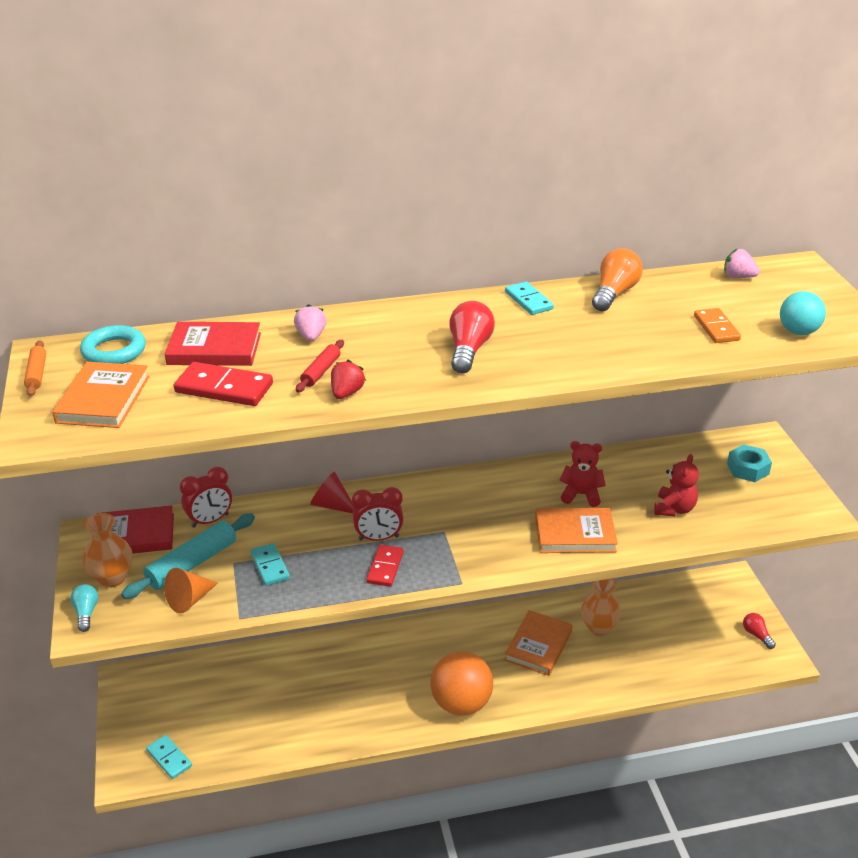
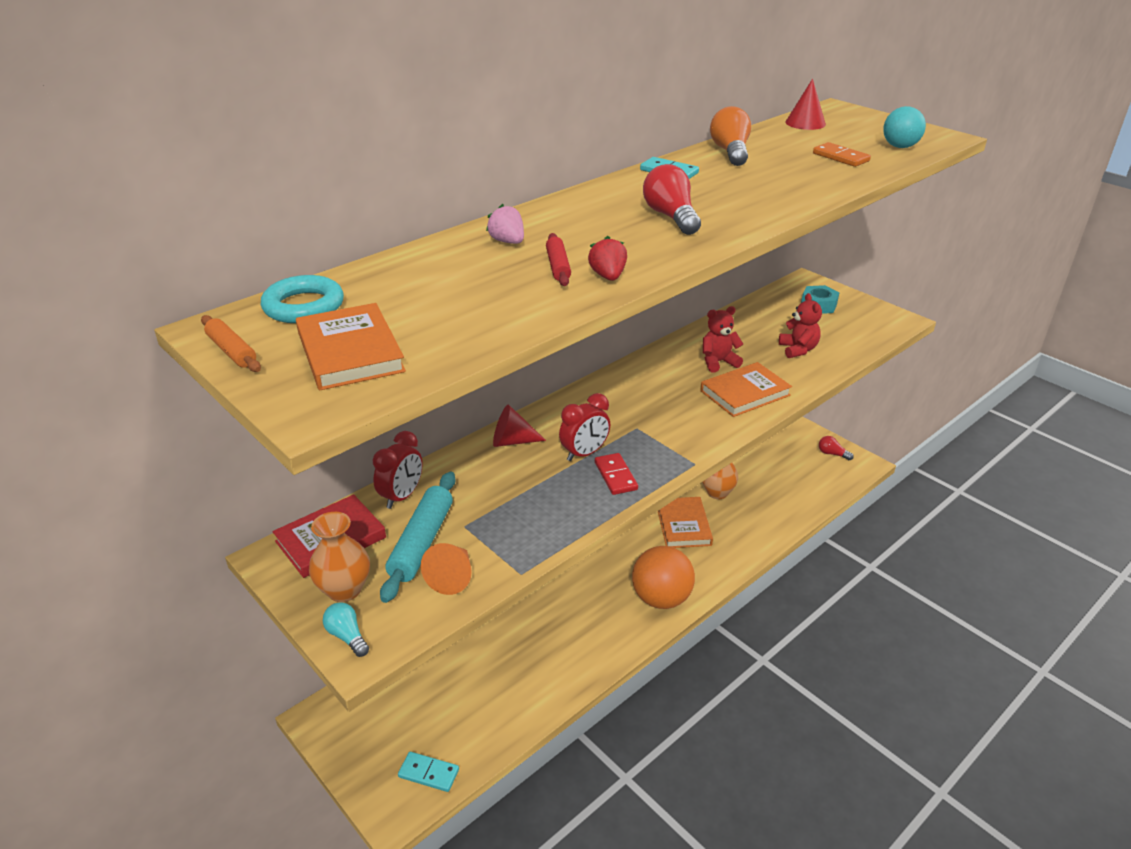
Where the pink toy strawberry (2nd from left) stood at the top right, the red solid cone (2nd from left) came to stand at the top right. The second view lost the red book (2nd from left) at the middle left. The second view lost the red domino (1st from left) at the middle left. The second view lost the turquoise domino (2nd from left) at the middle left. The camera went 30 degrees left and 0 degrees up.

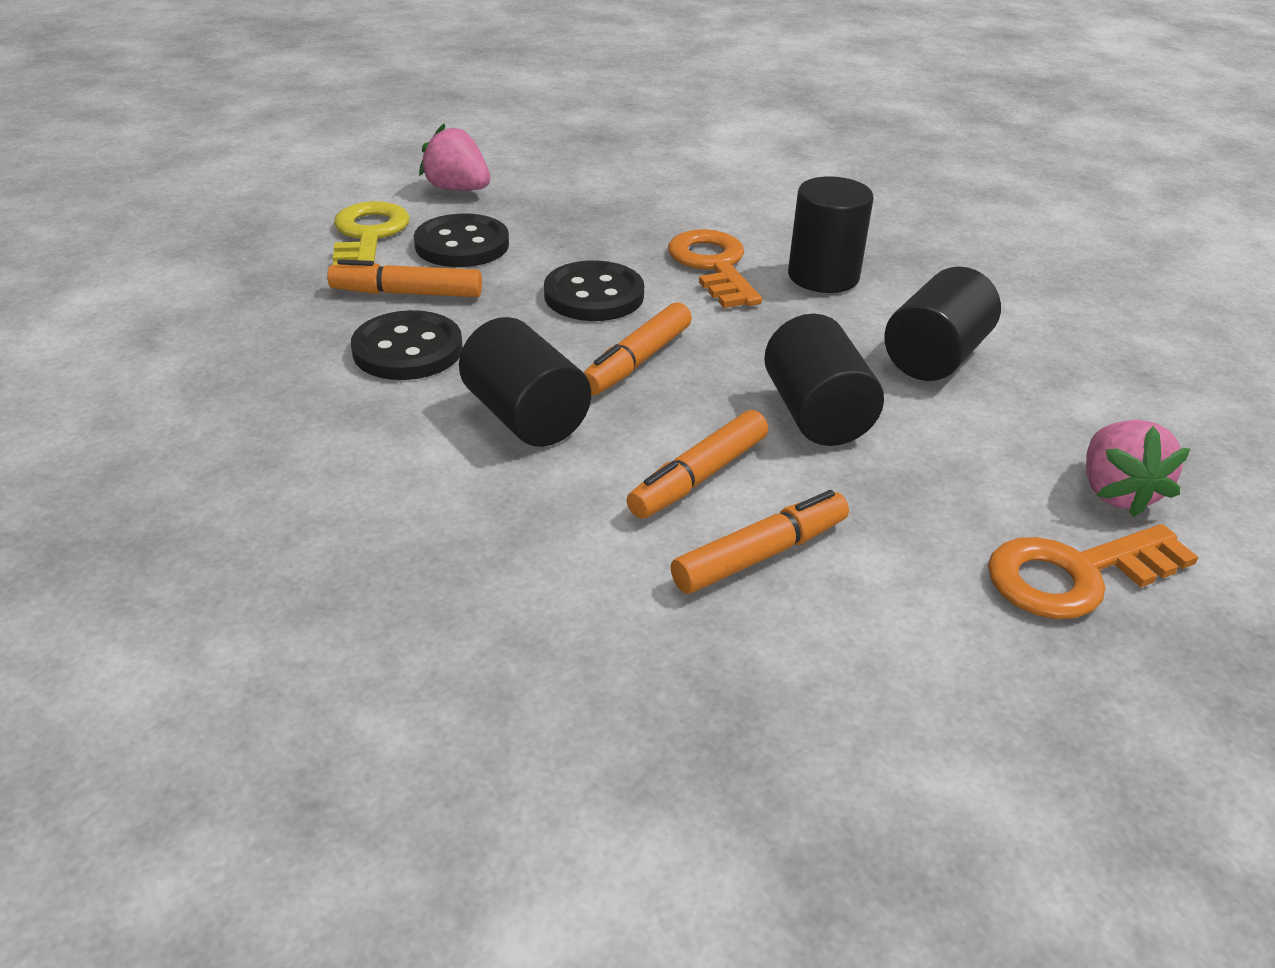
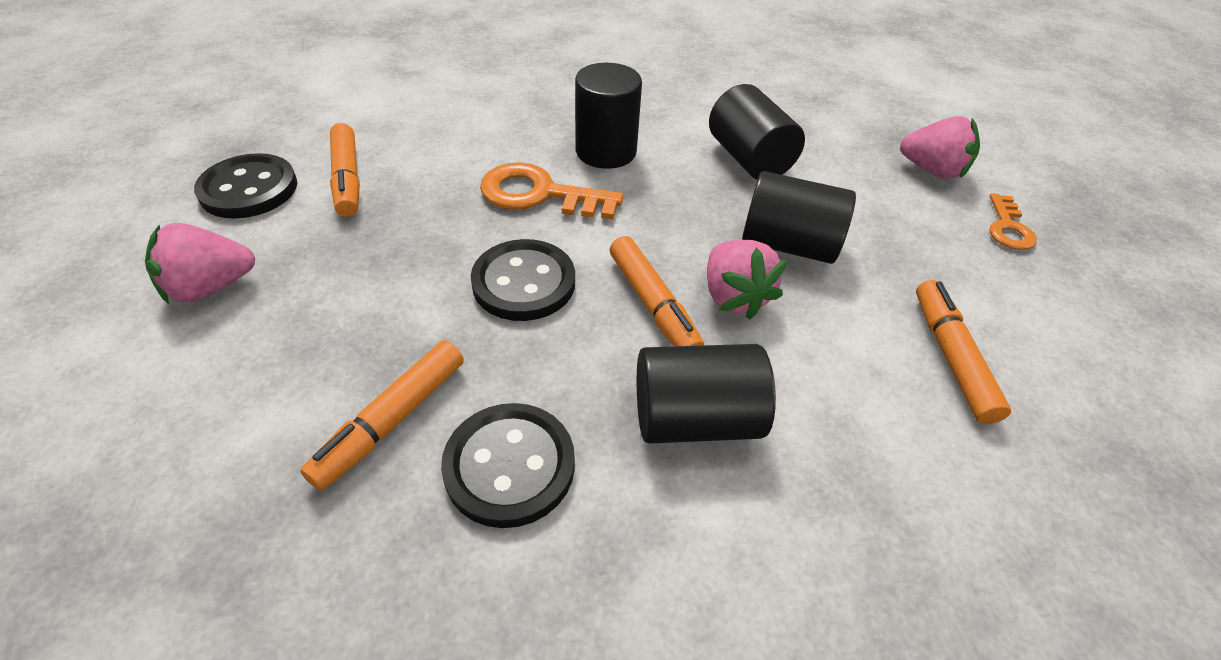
The second view lost the bright yellow door key at the top left. The black sewing button (2nd from left in the first image) ended up elsewhere, having gone from the top centre to the top left. The bright orange marker (3rd from left in the first image) ended up elsewhere, having gone from the centre to the top left. The size of the bright orange door key (2nd from left) at the middle right changed by a factor of 0.59. The second view gained the pink toy strawberry (2nd from left) at the centre. The camera went 60 degrees left and 10 degrees up.

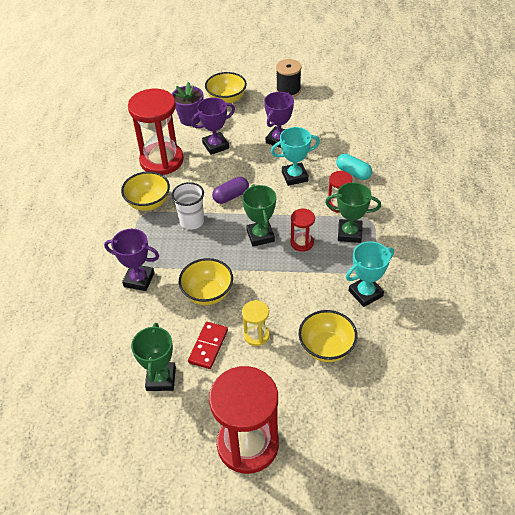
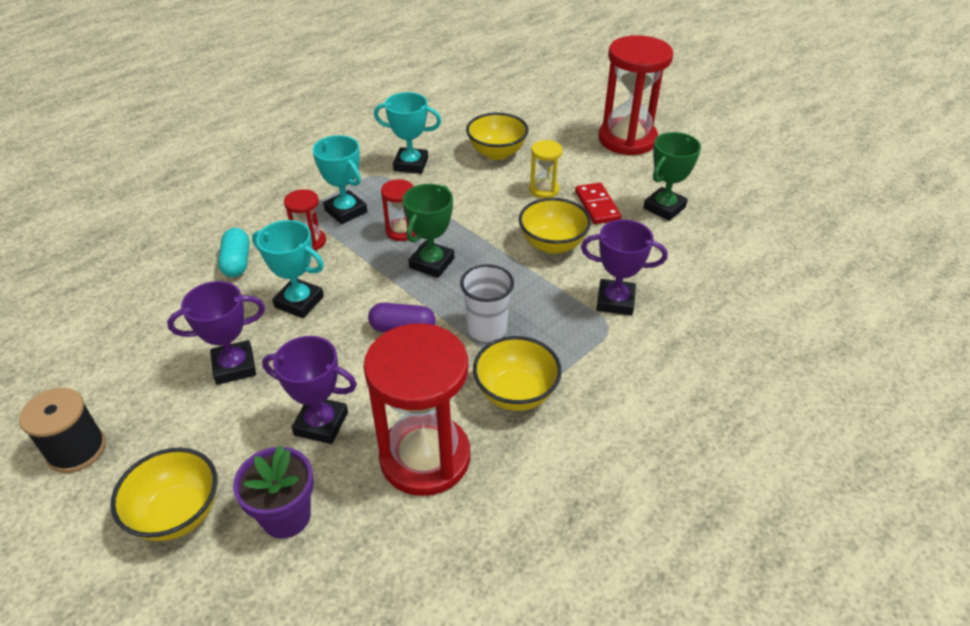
What was the leaf-green award cup (3rd from left) at the middle right turned into the turquoise award cup (2nd from left) at the top centre. The royal purple award cup (1st from left in the first image) at the middle left ended up facing another way, 45 degrees counterclockwise from before. The red domino at the bottom centre ended up facing another way, 75 degrees counterclockwise from before. The camera went 140 degrees left and 5 degrees down.

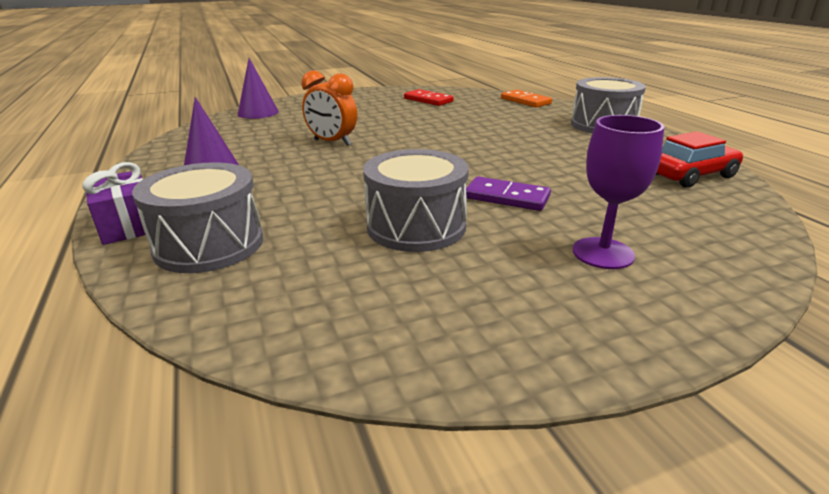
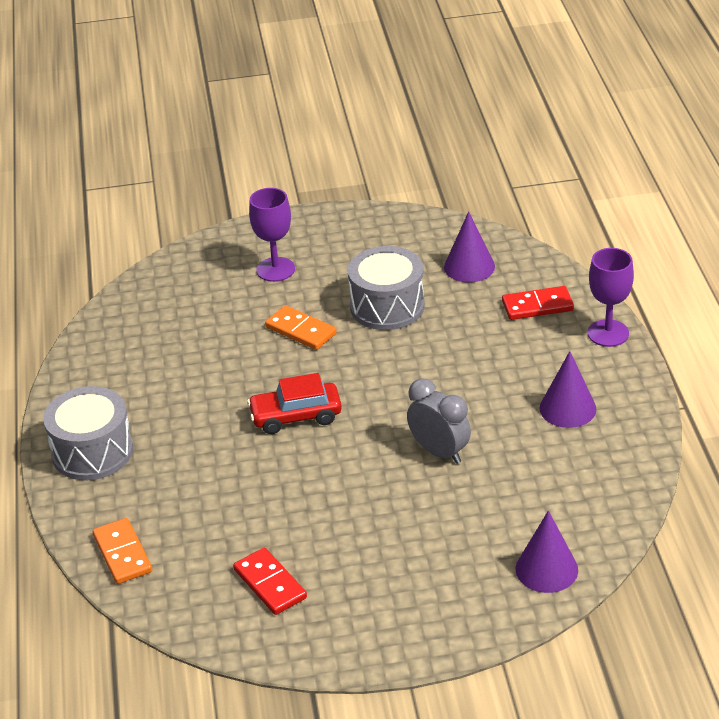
What was the bright orange alarm clock at the top centre turned into the ash-grey alarm clock at the centre. The red automobile ended up elsewhere, having gone from the top right to the centre. Where the royal purple wrapped gift stood at the middle left, the royal purple chalice (2nd from left) came to stand at the middle right. Where the ash-grey drum (1st from left) stood at the middle left, the red domino (2nd from left) came to stand at the middle right. What was the royal purple domino at the centre turned into the bright orange domino (2nd from left) at the centre. The second view gained the royal purple solid cone (1st from left) at the centre. The camera went 165 degrees left and 10 degrees up.

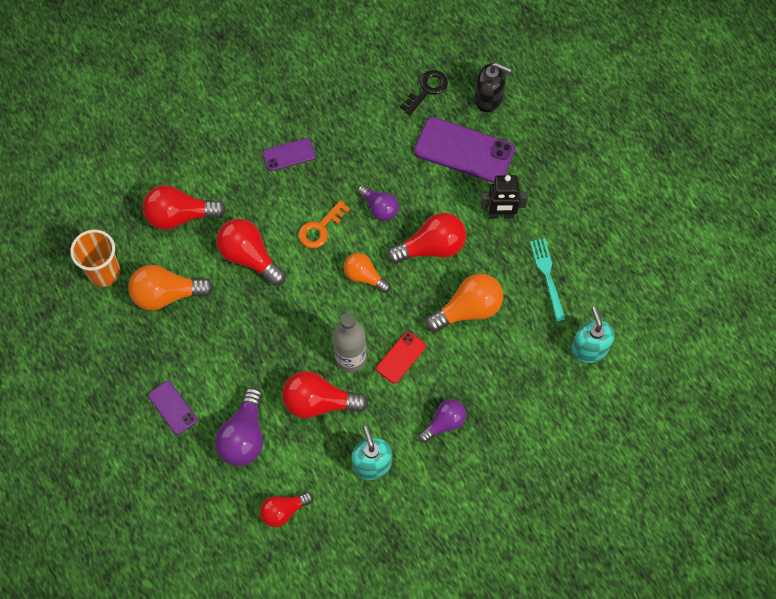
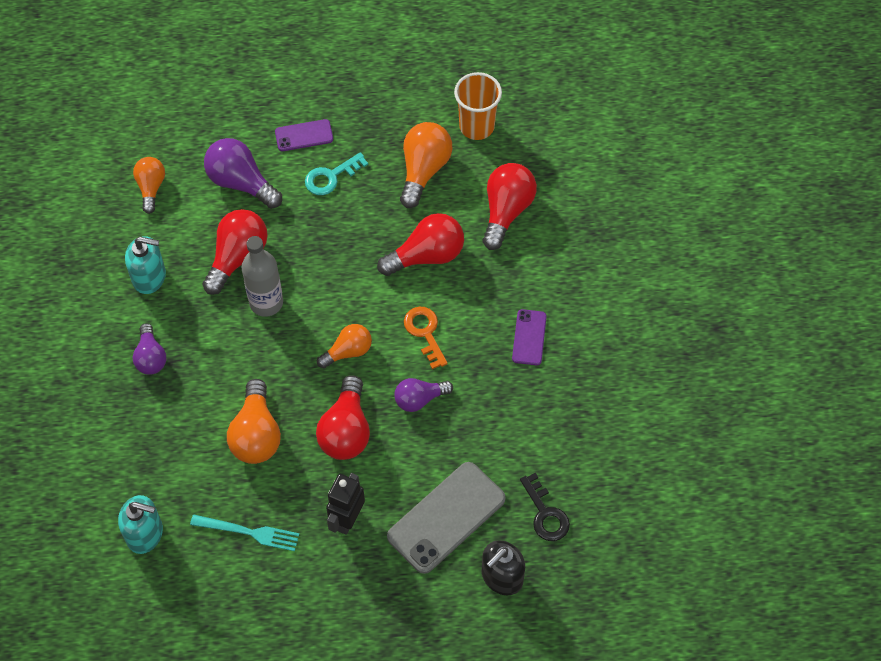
What was the royal purple phone (3rd from left) at the top centre turned into the ash-grey phone at the bottom centre. The second view lost the red phone at the centre. What was the red light bulb (3rd from left) at the bottom centre turned into the bright orange light bulb (1st from left) at the top left. The second view gained the turquoise door key at the top centre. The camera went 115 degrees right and 5 degrees down.

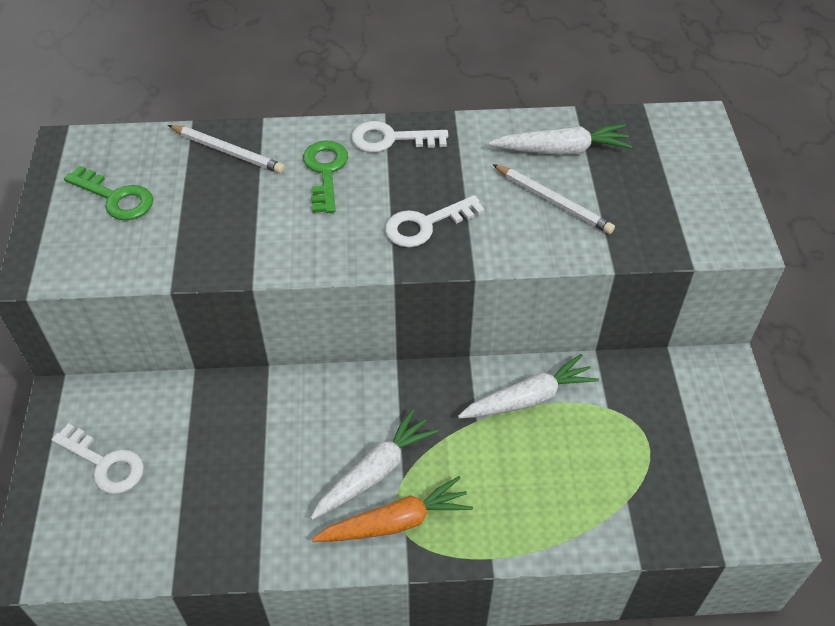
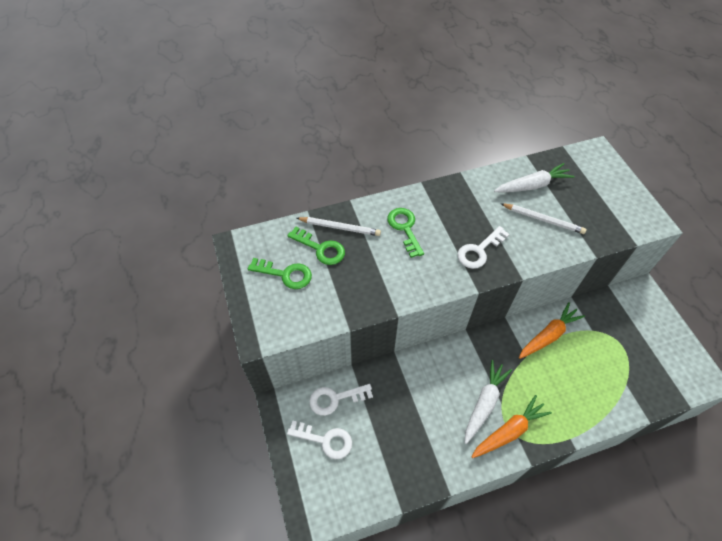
The white door key (2nd from left) ended up elsewhere, having gone from the top centre to the bottom centre. What was the white carrot (2nd from left) at the centre turned into the bright orange carrot (2nd from left) at the middle right. The second view gained the leaf-green door key (2nd from left) at the centre. The camera went 15 degrees left and 5 degrees up.

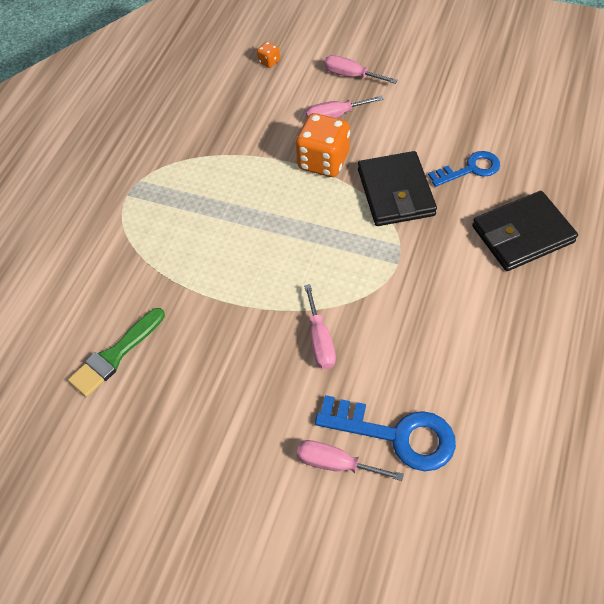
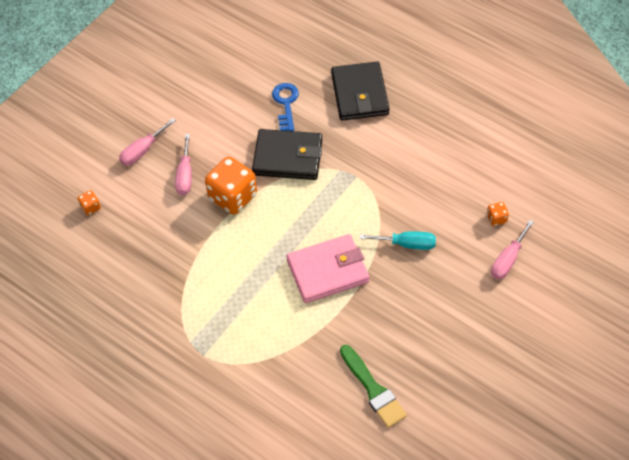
What was the pink hand screwdriver (1st from left) at the centre turned into the turquoise hand screwdriver at the centre. Where the blue door key (1st from left) stood at the bottom centre, the bright orange game die (3rd from left) came to stand at the middle right. The second view gained the pink billfold at the centre. The camera went 75 degrees left and 0 degrees up.

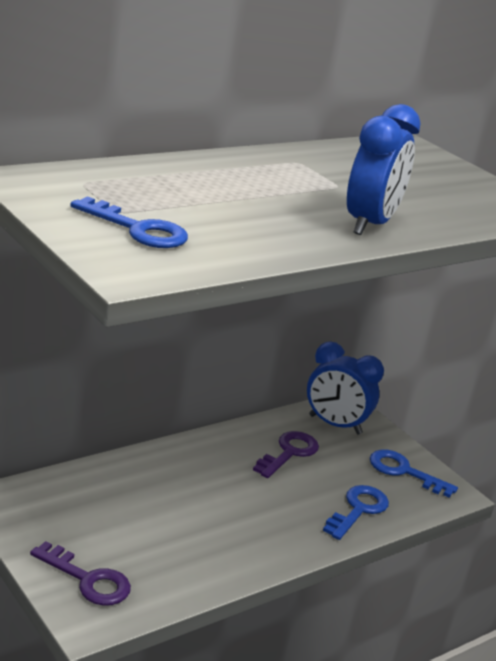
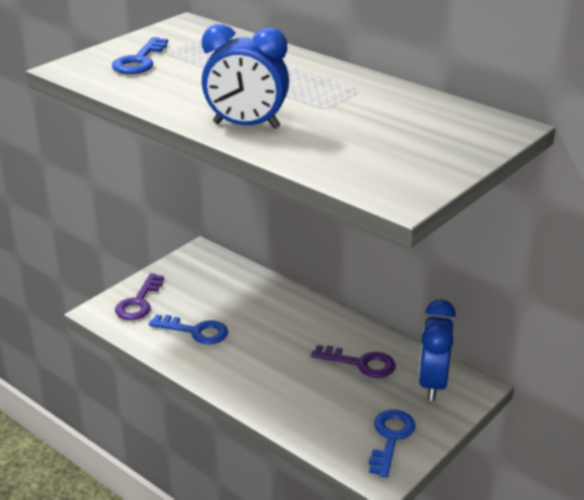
The blue door key (2nd from left) ended up elsewhere, having gone from the bottom right to the middle left. The camera went 80 degrees right and 5 degrees up.

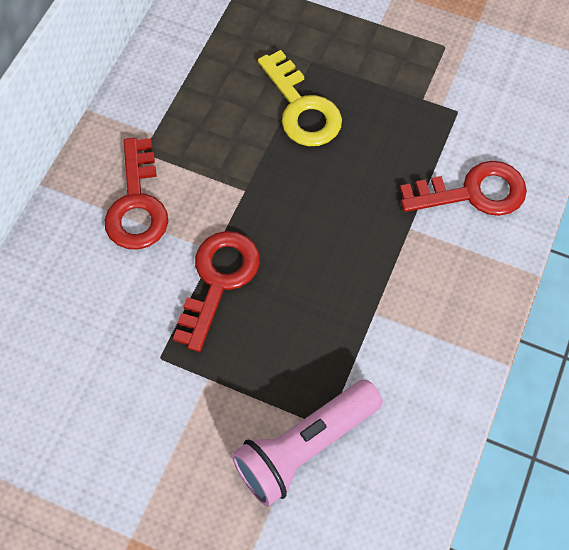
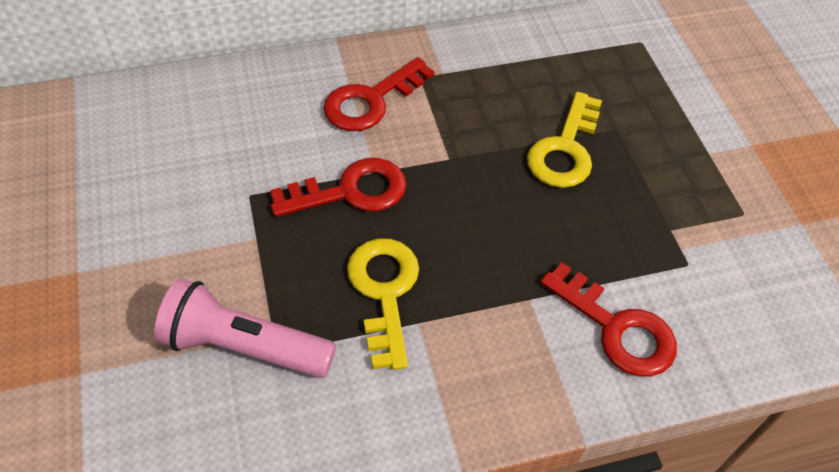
The second view gained the bright yellow door key (1st from left) at the centre. The camera went 50 degrees right and 10 degrees down.

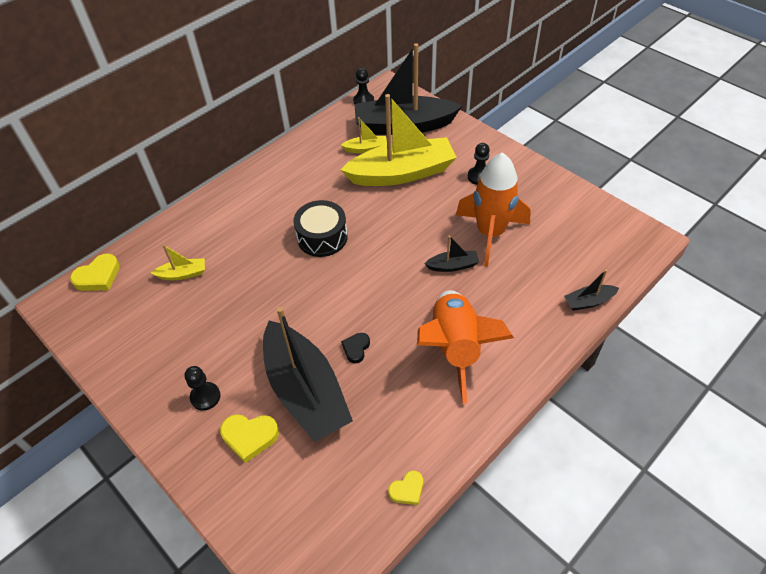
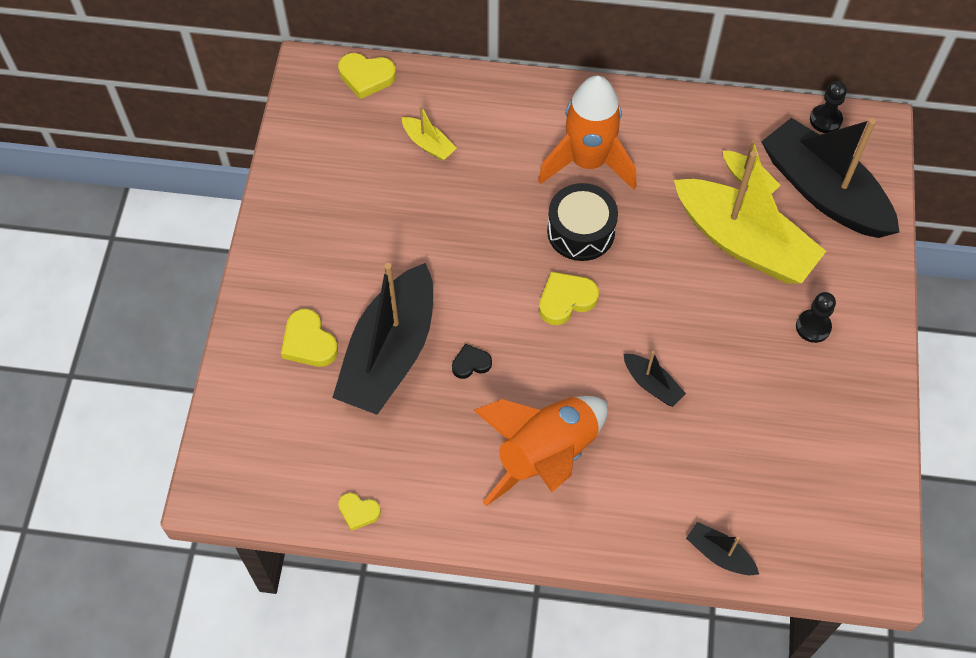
The bright orange toy rocket (2nd from left) ended up elsewhere, having gone from the centre to the top centre. The second view lost the black chess pawn (1st from left) at the bottom left. The second view gained the bright yellow heart shape (4th from left) at the centre. The camera went 50 degrees right and 10 degrees up.

